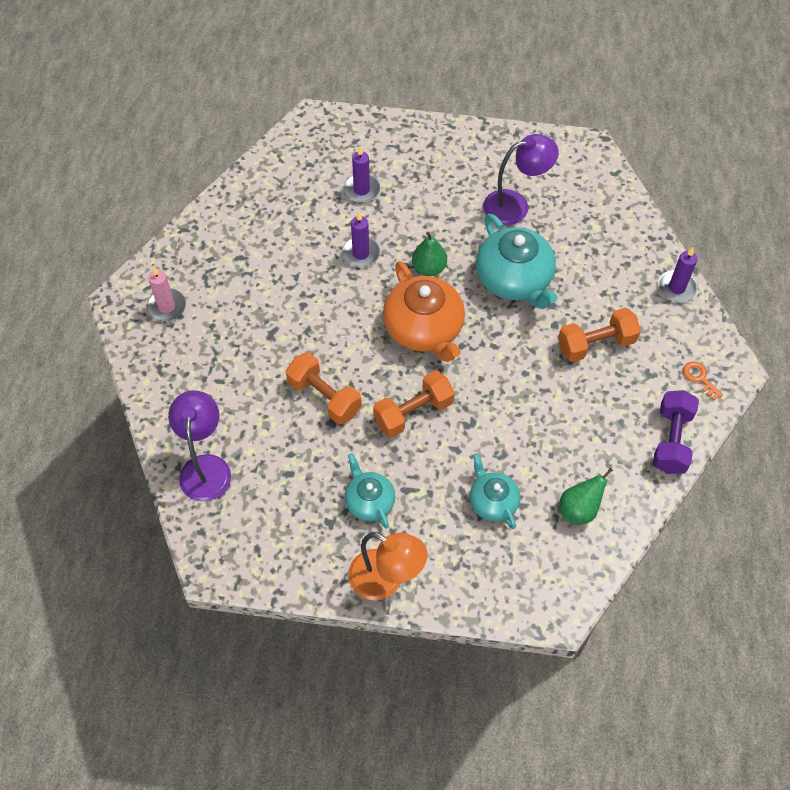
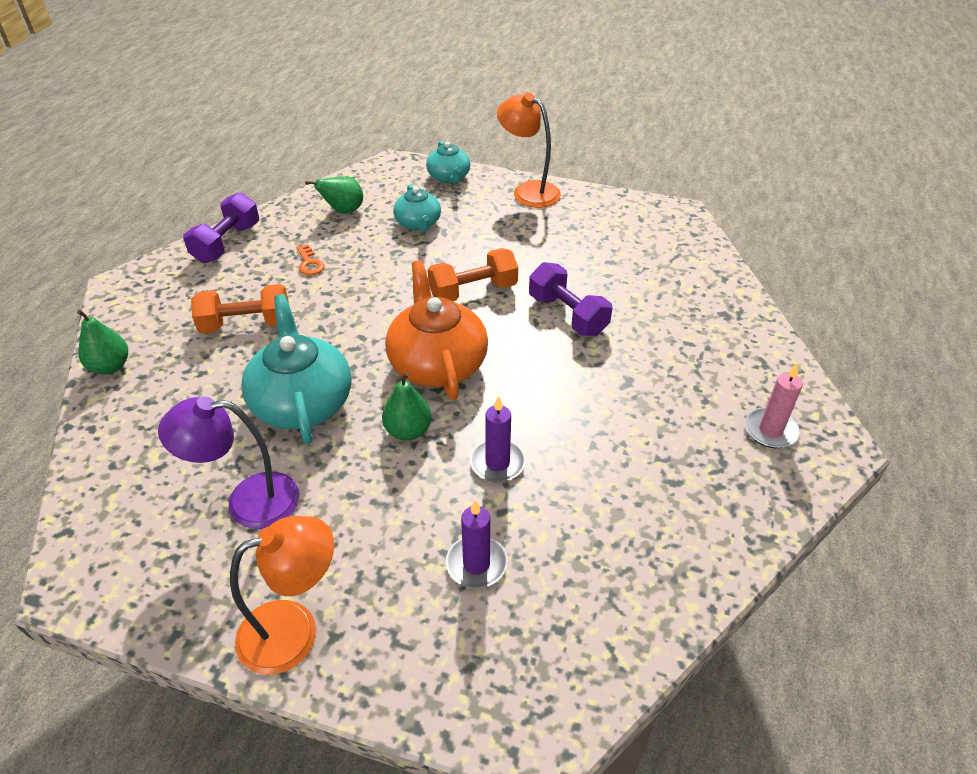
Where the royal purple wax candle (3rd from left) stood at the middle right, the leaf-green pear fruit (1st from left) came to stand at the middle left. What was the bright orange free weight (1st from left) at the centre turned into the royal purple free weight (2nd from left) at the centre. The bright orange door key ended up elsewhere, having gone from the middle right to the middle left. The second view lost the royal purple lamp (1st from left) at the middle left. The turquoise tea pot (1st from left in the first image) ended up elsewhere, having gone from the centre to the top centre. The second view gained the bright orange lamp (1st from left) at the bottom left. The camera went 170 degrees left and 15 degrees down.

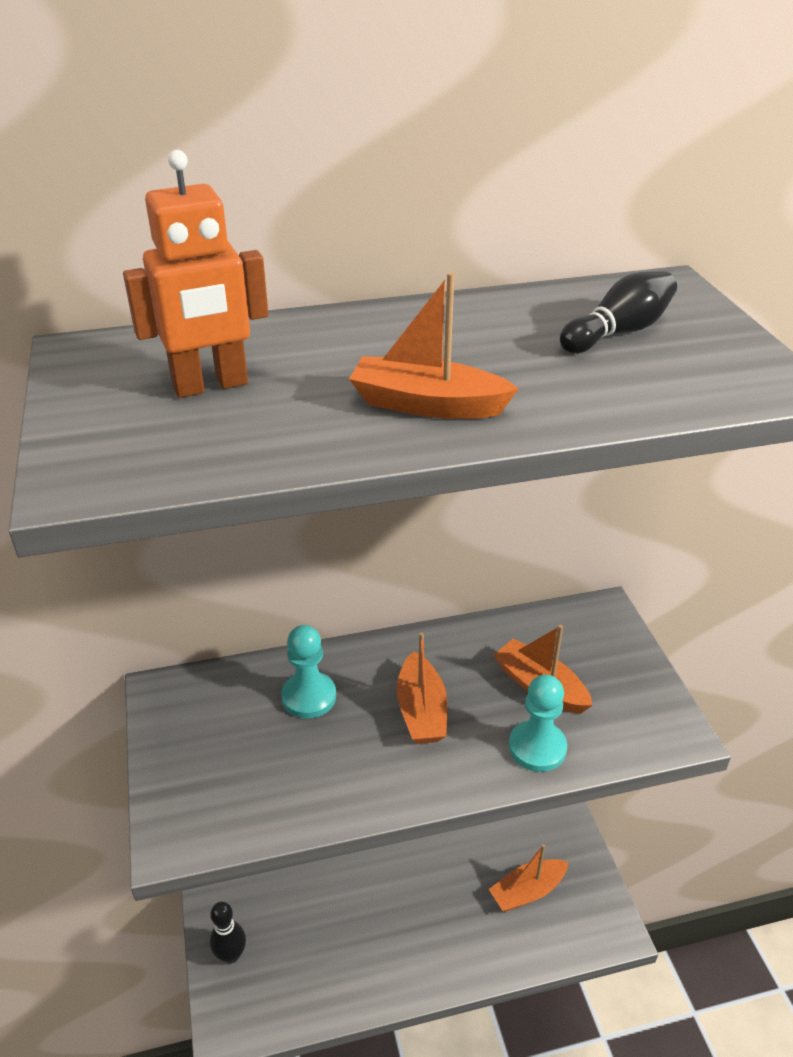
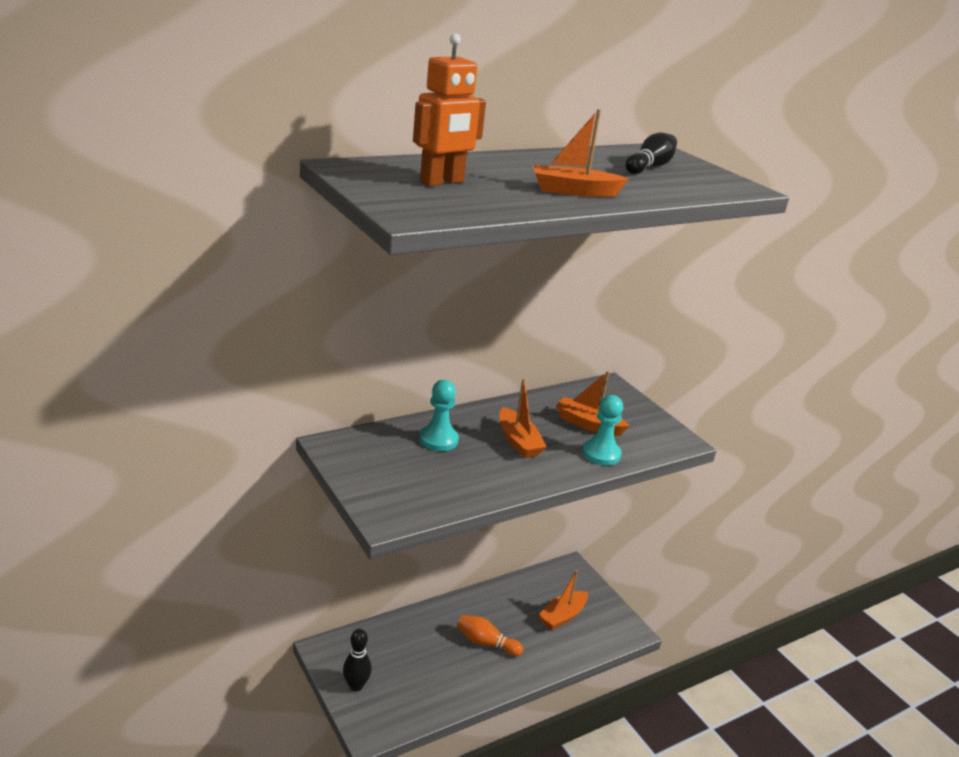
The second view gained the bright orange skittle at the bottom centre. The camera went 20 degrees left and 10 degrees down.

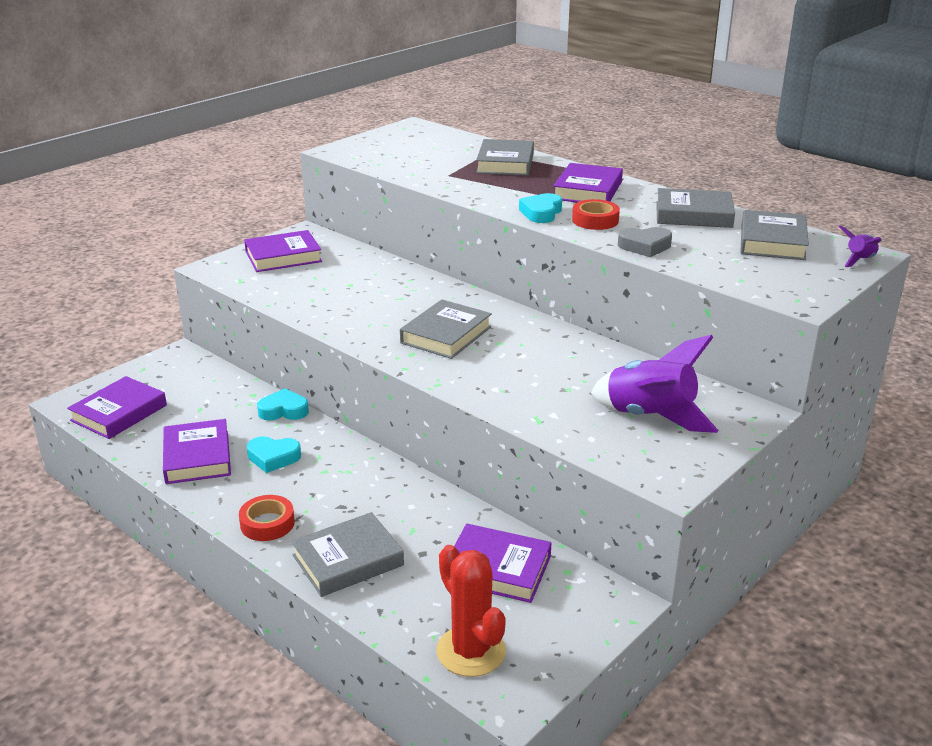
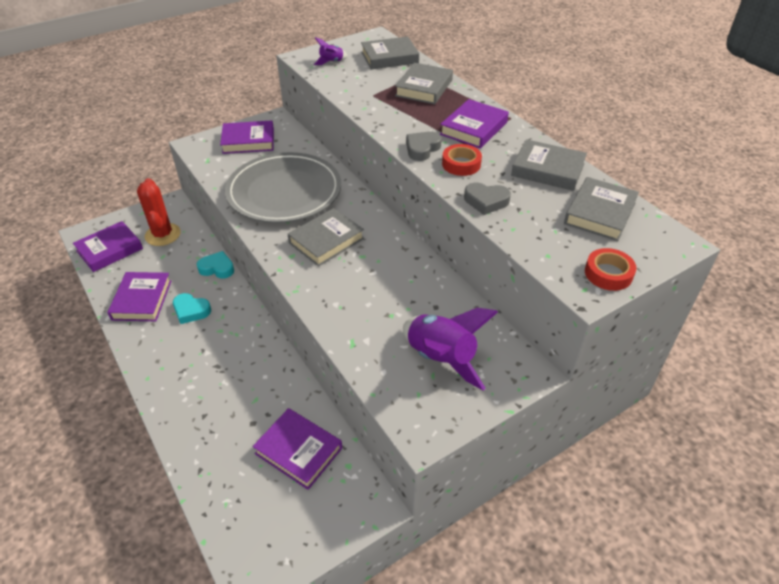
What was the turquoise heart shape (3rd from left) at the top centre turned into the ash-grey heart shape (1st from left) at the top centre. The royal purple toy rocket (2nd from left in the first image) ended up elsewhere, having gone from the top right to the top centre. The red tape (1st from left in the first image) ended up elsewhere, having gone from the bottom left to the middle right. The ash-grey book (1st from left in the first image) ended up elsewhere, having gone from the bottom centre to the top centre. The red prickly plant ended up elsewhere, having gone from the bottom centre to the middle left. The second view gained the ash-grey plate at the top centre. The camera went 15 degrees right and 15 degrees up.

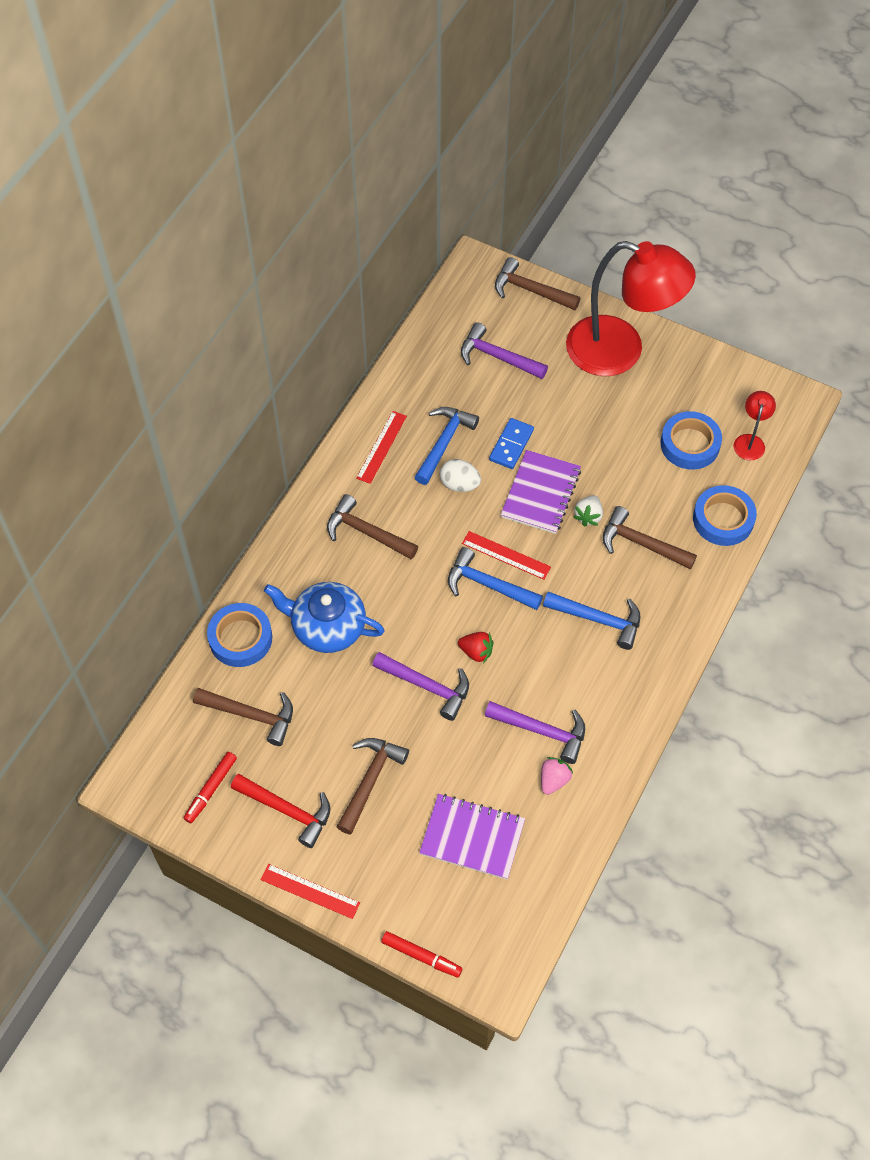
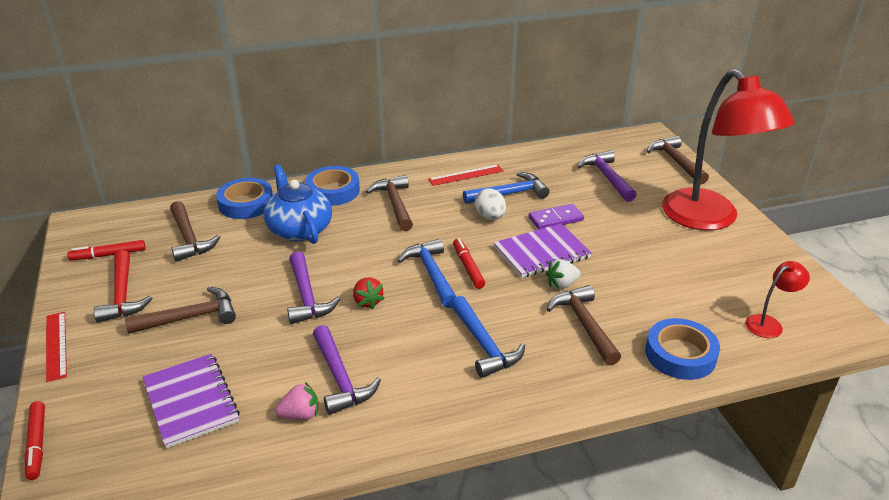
The blue tape (2nd from left) ended up elsewhere, having gone from the middle right to the centre. What was the blue domino at the centre turned into the royal purple domino at the centre. Where the red straightedge (3rd from left) stood at the centre, the red marker (3rd from left) came to stand at the centre. The camera went 45 degrees right and 25 degrees down.

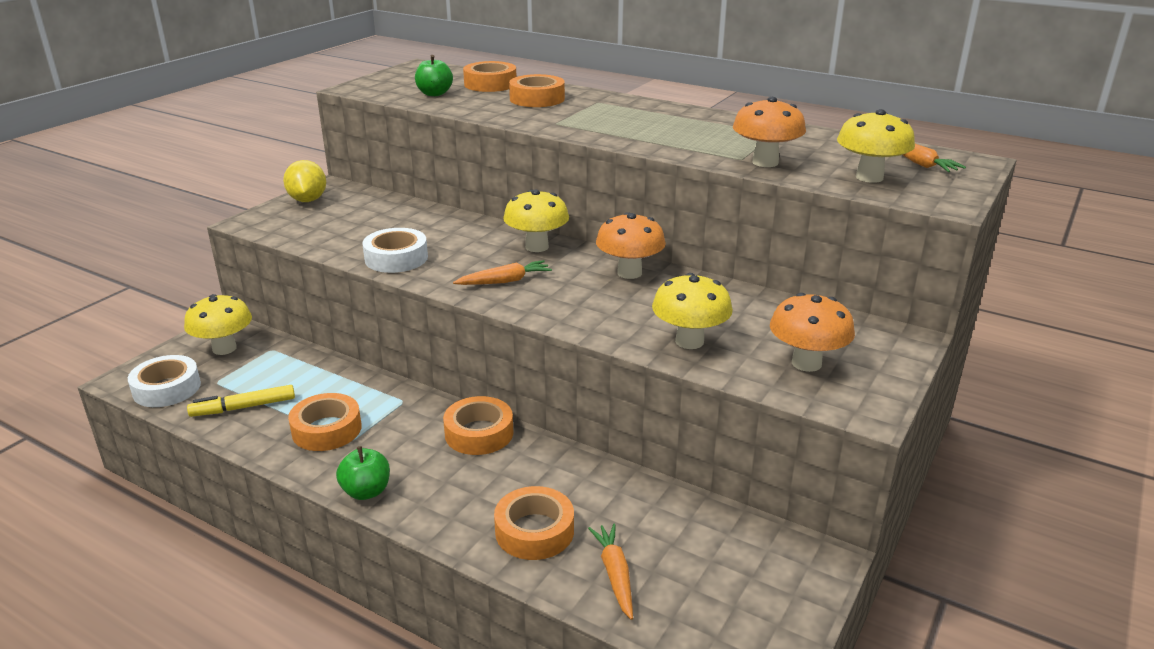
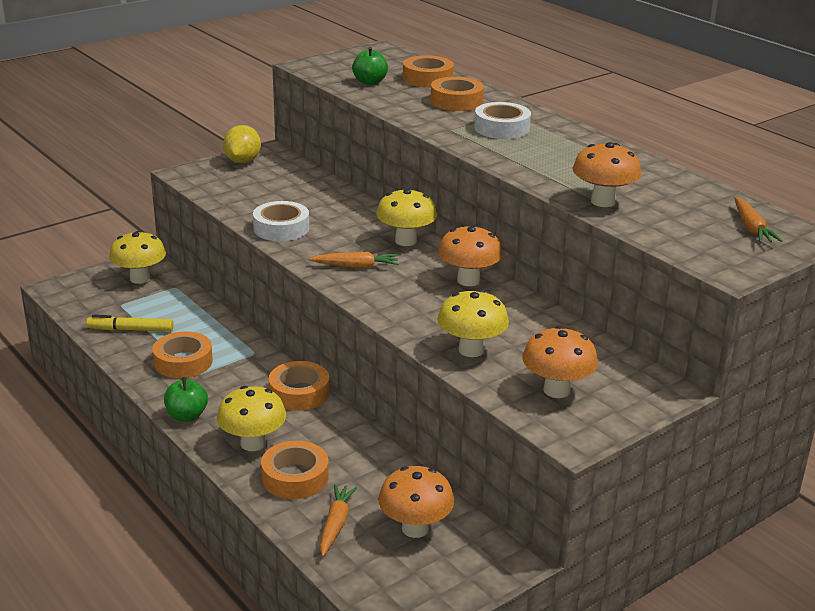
The bright yellow mushroom (4th from left in the first image) ended up elsewhere, having gone from the top right to the bottom left. The white tape (1st from left in the first image) ended up elsewhere, having gone from the middle left to the top centre. The second view gained the bright orange mushroom (1st from left) at the bottom centre. The camera went 20 degrees right and 0 degrees up.

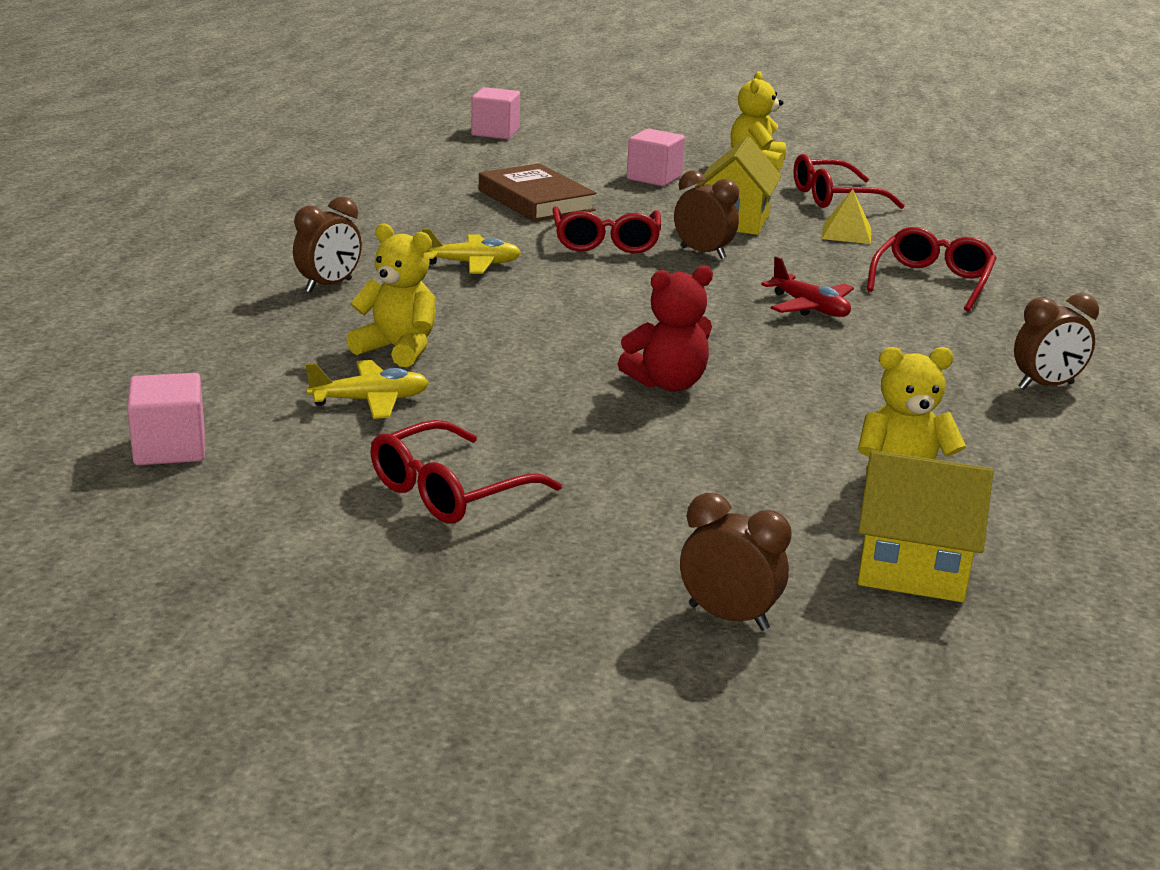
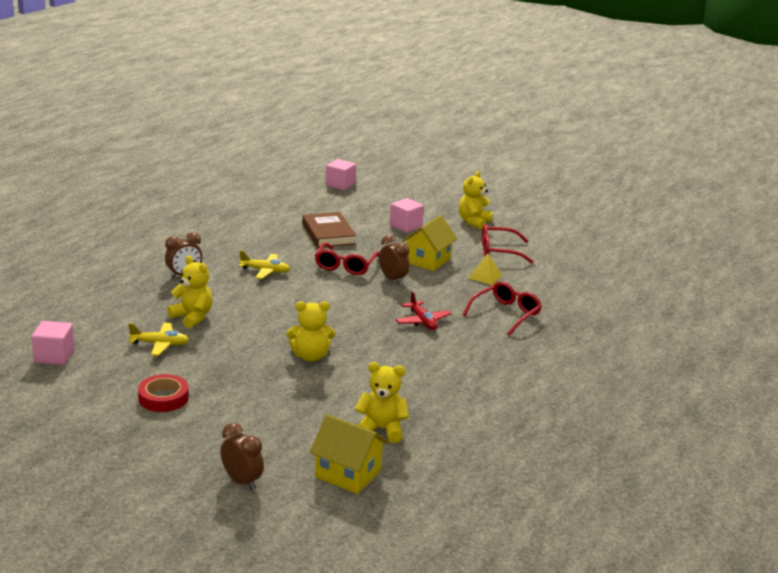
What was the red teddy at the centre turned into the bright yellow teddy (2nd from left) at the centre. The second view lost the dark brown alarm clock (4th from left) at the middle right. Where the red eyeglasses (1st from left) stood at the centre, the red tape came to stand at the bottom left. The camera went 15 degrees right and 0 degrees up.

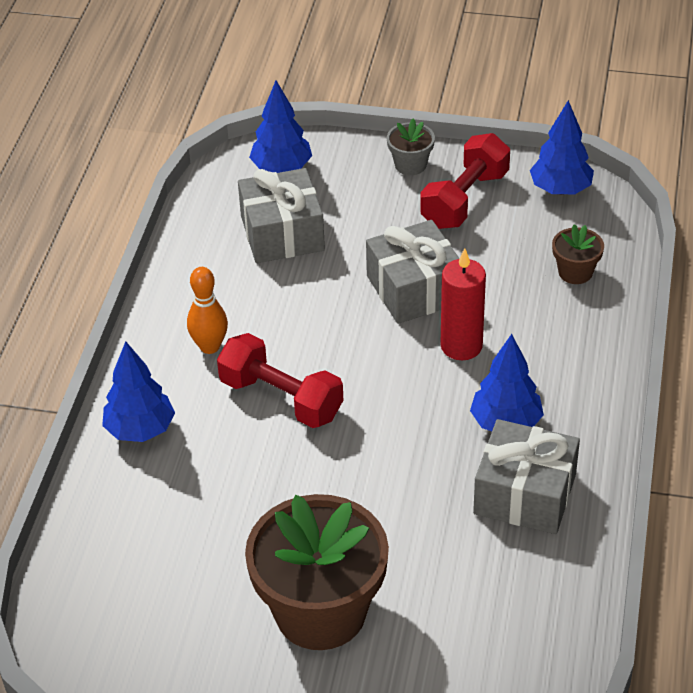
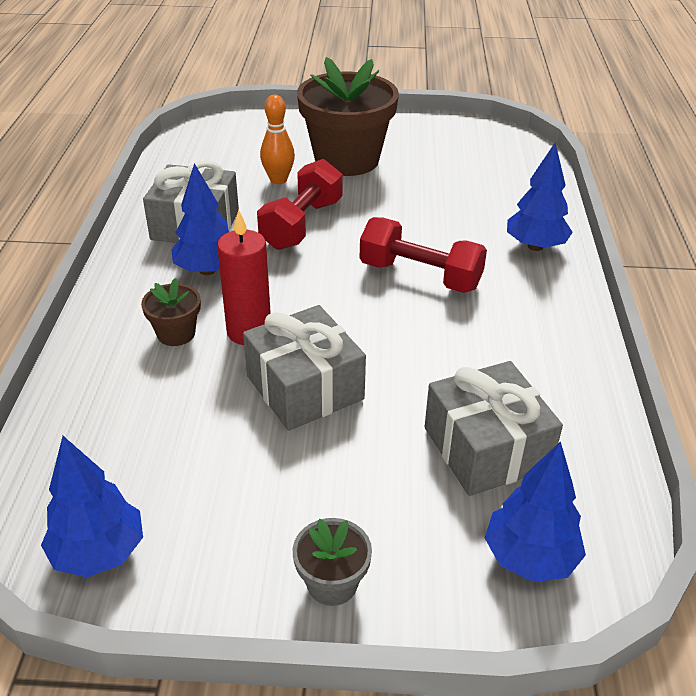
The red free weight (2nd from left in the first image) ended up elsewhere, having gone from the top right to the top centre. The dark brown flower pot (2nd from left in the first image) ended up elsewhere, having gone from the middle right to the middle left. The bright orange skittle ended up elsewhere, having gone from the middle left to the top centre. The camera went 170 degrees right and 5 degrees down.

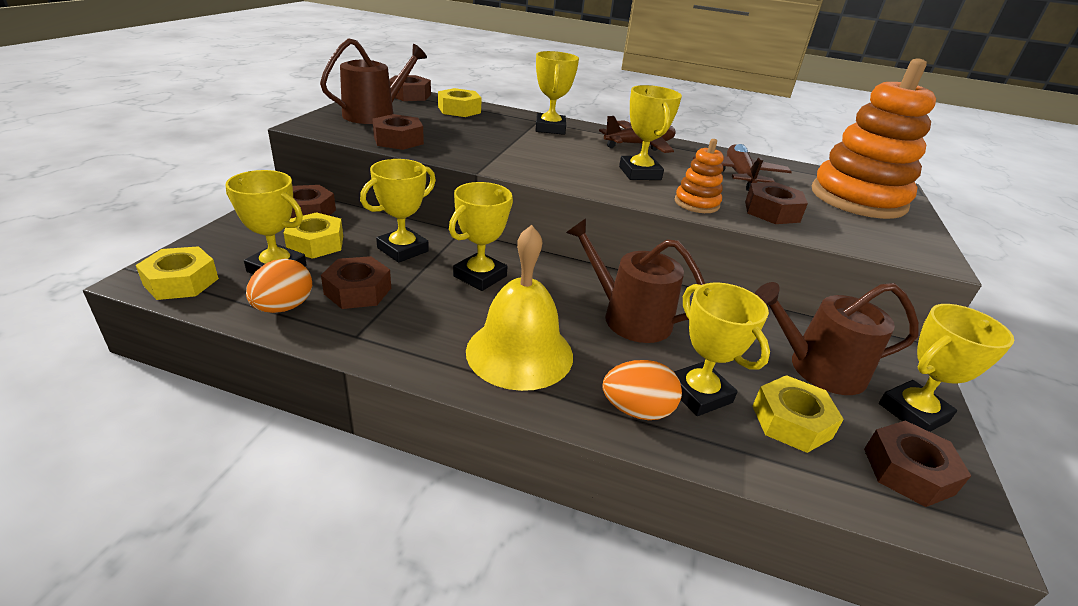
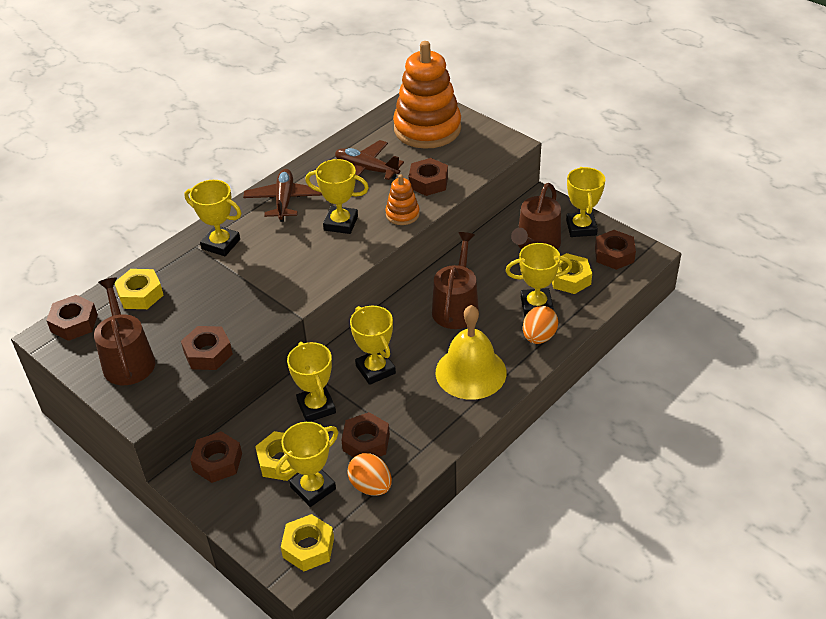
The dark brown sprinkling can (2nd from left) at the centre ended up facing another way, 135 degrees clockwise from before. The camera went 60 degrees left and 10 degrees up.

